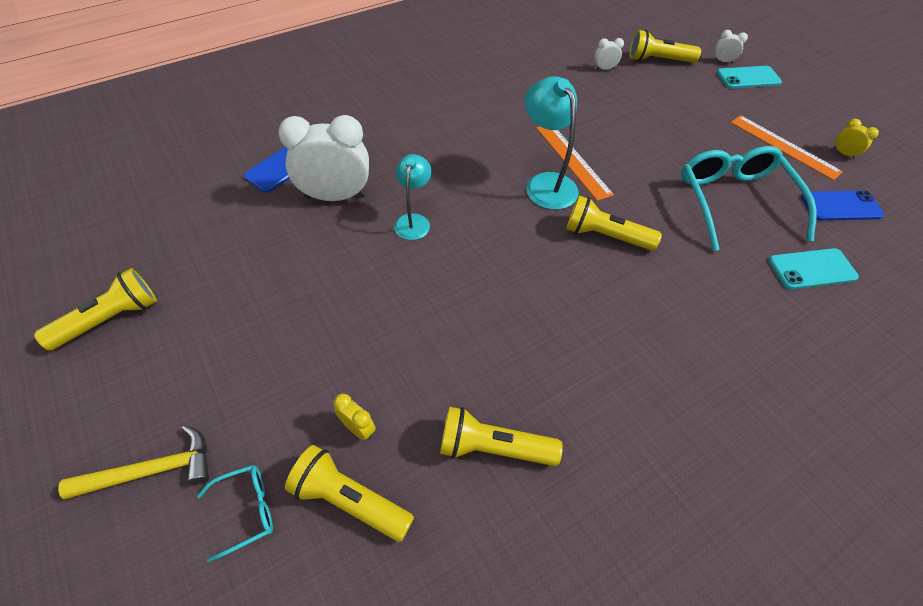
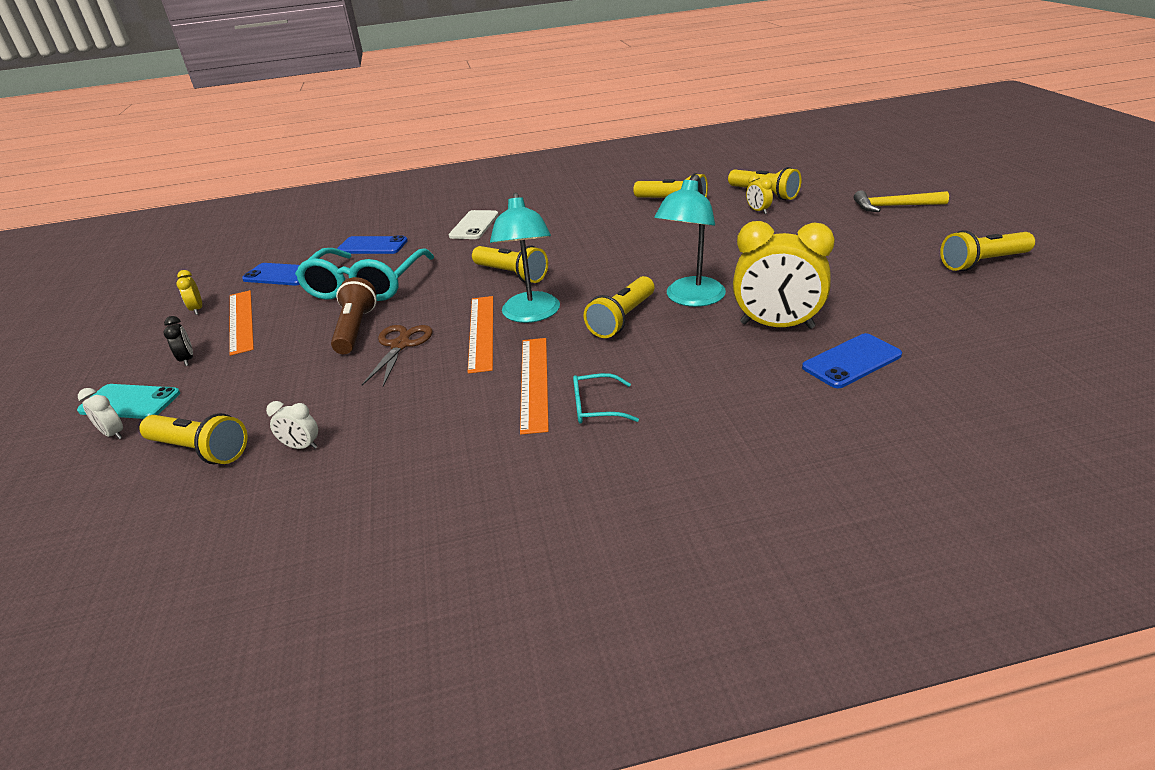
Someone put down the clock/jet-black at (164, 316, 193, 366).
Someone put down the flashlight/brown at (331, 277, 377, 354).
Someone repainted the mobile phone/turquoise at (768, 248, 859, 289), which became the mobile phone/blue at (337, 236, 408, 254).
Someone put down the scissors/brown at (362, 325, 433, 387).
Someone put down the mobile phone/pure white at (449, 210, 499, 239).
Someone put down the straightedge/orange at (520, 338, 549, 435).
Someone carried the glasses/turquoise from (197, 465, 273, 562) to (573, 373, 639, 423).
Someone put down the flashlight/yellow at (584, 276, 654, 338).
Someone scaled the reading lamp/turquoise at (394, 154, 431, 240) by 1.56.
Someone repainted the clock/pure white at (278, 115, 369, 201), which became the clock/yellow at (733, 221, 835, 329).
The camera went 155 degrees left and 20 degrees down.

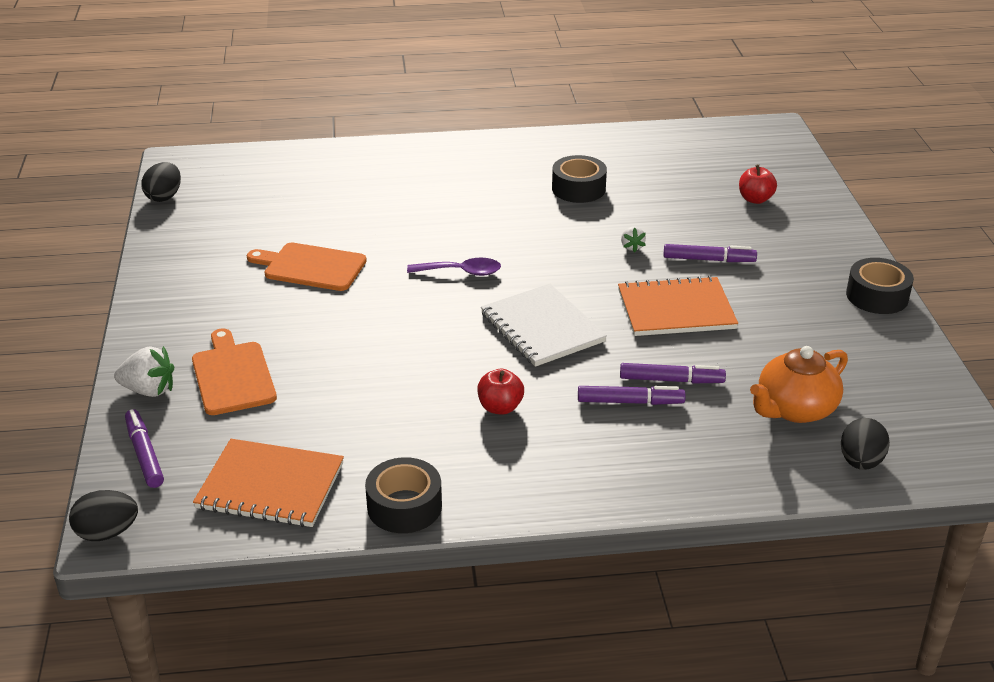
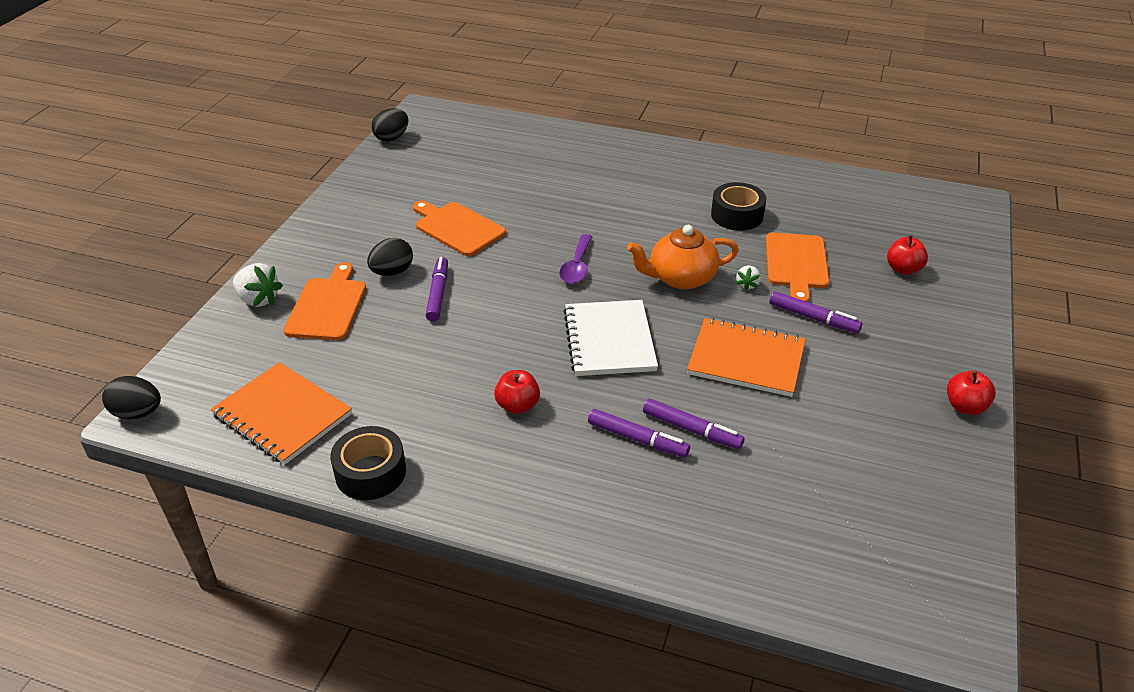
Someone carried the toy egg/jet-black from (841, 418, 890, 470) to (367, 238, 413, 276).
Someone carried the marker/royal purple from (125, 409, 164, 488) to (425, 257, 448, 322).
Someone rotated the teaspoon/royal purple at (407, 258, 501, 276) by 75 degrees clockwise.
Someone carried the tea pot/orange from (750, 346, 848, 423) to (627, 225, 739, 290).
Someone put down the chopping board/orange at (766, 232, 829, 302).
Someone swapped the sticky tape/jet-black at (846, 258, 914, 314) for the apple fruit/scarlet at (947, 371, 996, 415).
The camera went 25 degrees right and 5 degrees up.

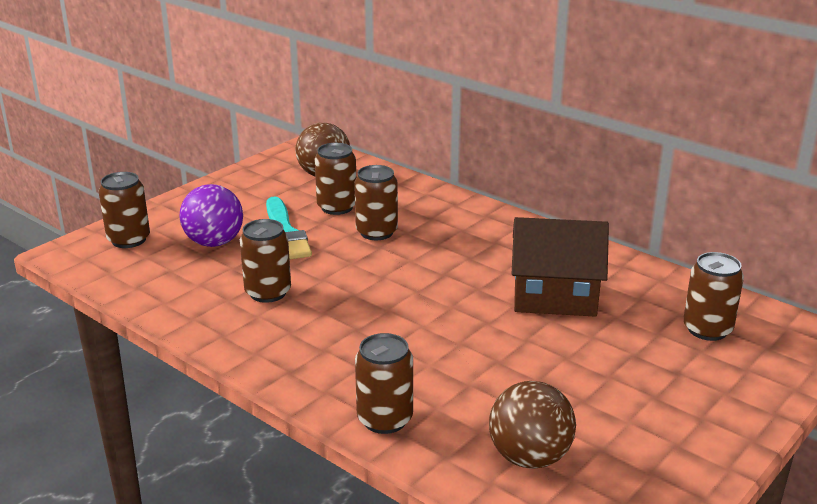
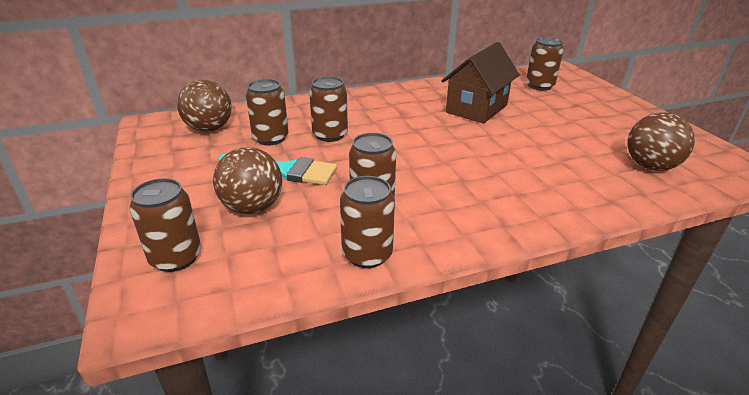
Someone repainted the sphere/royal purple at (180, 184, 243, 247), which became the sphere/brown at (213, 147, 282, 214).
Someone carried the soda can/brown from (355, 333, 413, 434) to (340, 176, 395, 268).
The camera went 60 degrees left and 5 degrees up.

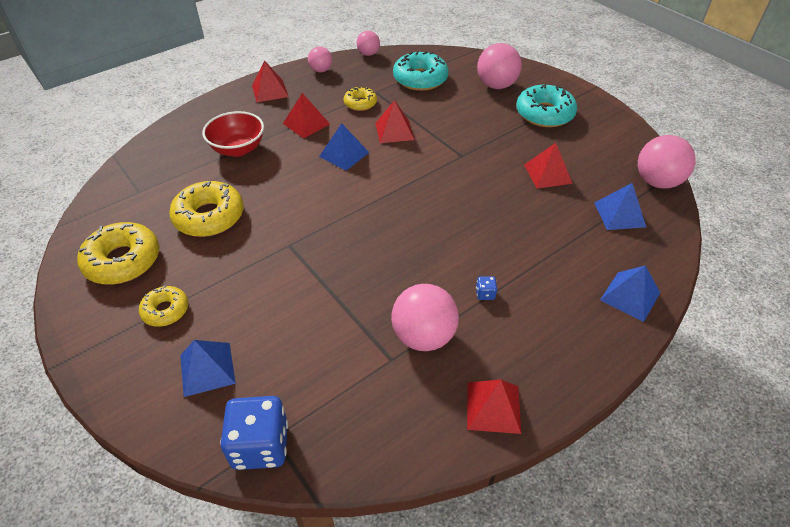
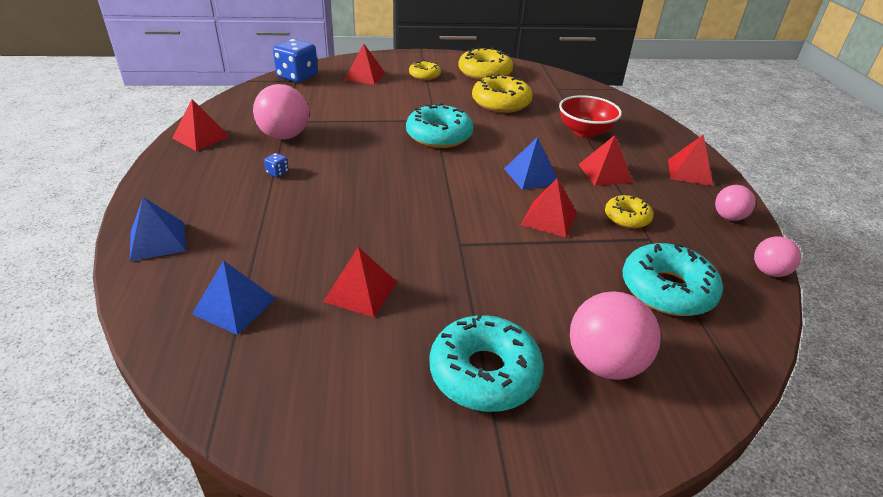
Someone repainted the pyramid shape/blue at (180, 340, 236, 397), which became the pyramid shape/scarlet at (344, 43, 385, 85).
Someone put down the doughnut/turquoise at (406, 103, 473, 148).
Someone took away the sphere/pink at (638, 135, 696, 189).
The camera went 120 degrees right and 10 degrees down.

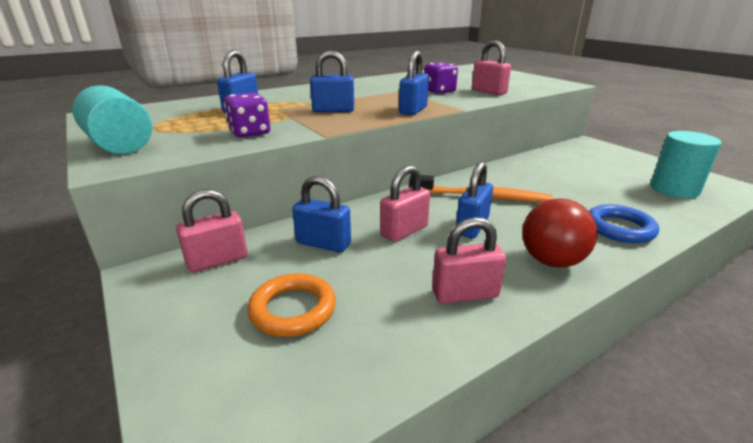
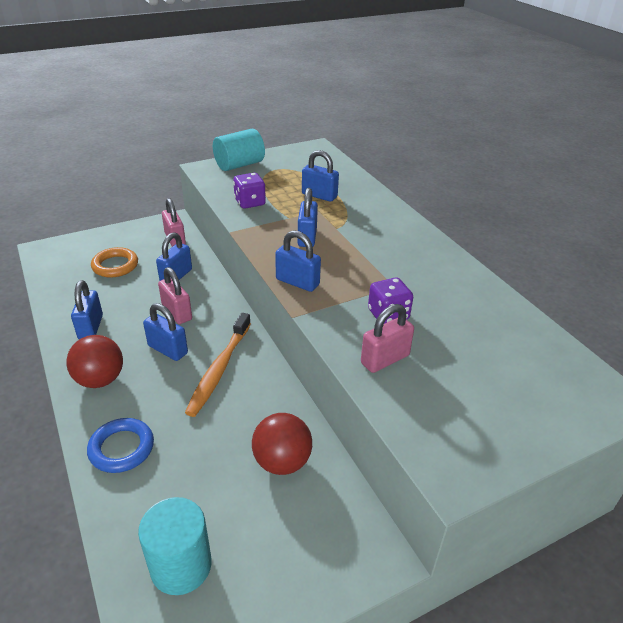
Someone repainted the padlock/pink at (432, 217, 506, 304), which became the padlock/blue at (71, 280, 103, 339).
Someone put down the sphere/scarlet at (252, 413, 312, 475).
The camera went 95 degrees right and 10 degrees up.

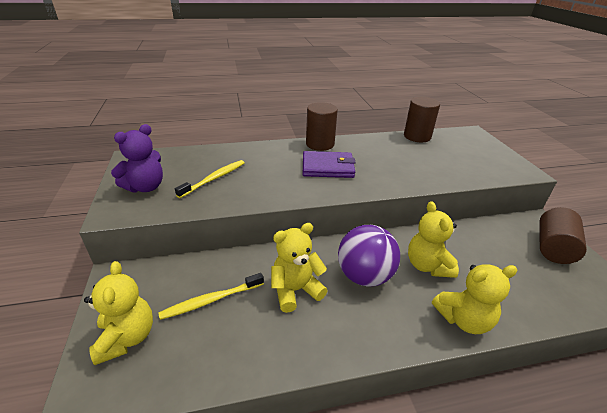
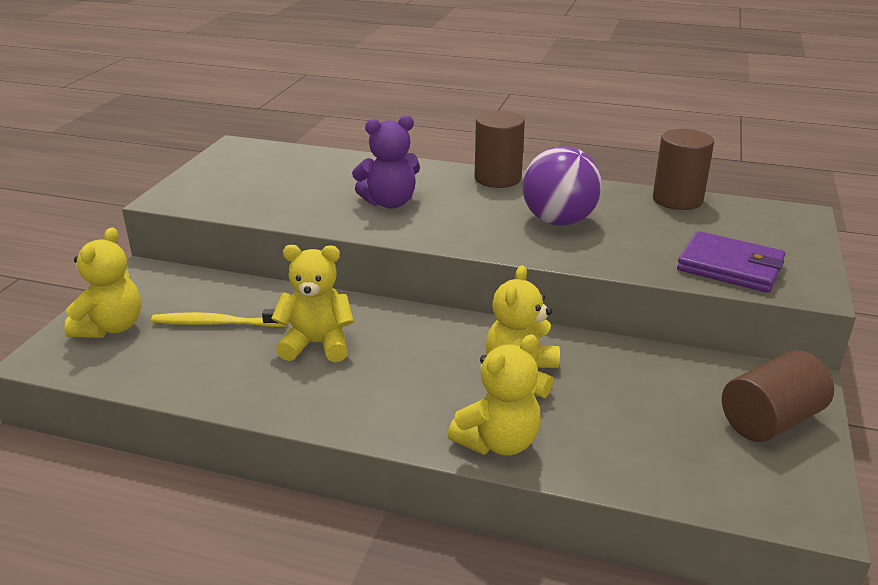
Someone carried the teddy/royal purple from (111, 124, 163, 193) to (352, 115, 420, 209).
Someone rotated the teddy/yellow at (432, 264, 517, 334) by 60 degrees counterclockwise.
Someone carried the sphere/royal purple from (338, 225, 400, 287) to (522, 146, 602, 226).
Someone carried the billfold/royal purple from (303, 151, 356, 178) to (677, 231, 786, 293).
Someone took away the dental brush/yellow at (175, 160, 244, 198).
The camera went 30 degrees right and 5 degrees down.

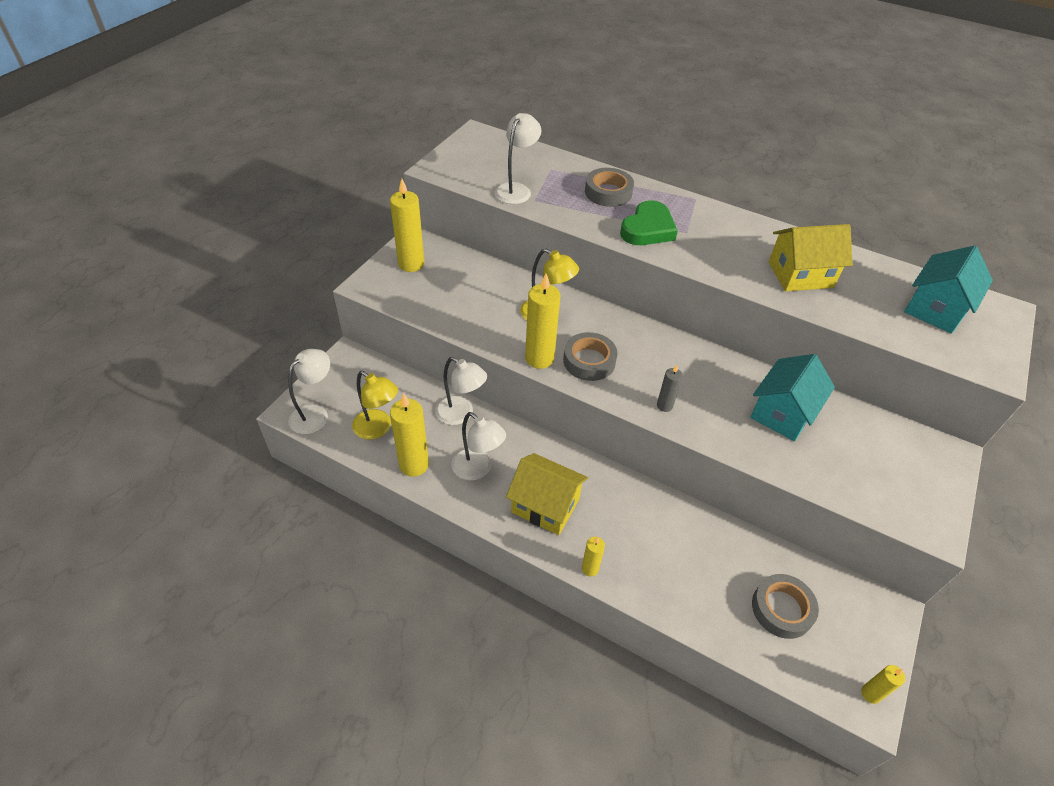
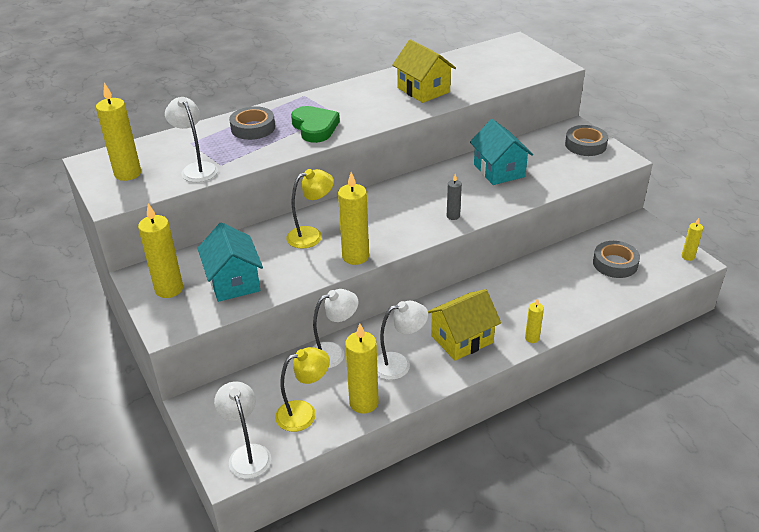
Someone put down the candle/yellow at (96, 83, 141, 181).
Someone carried the house/turquoise from (904, 246, 993, 334) to (197, 222, 263, 302).
Someone rotated the house/yellow at (769, 224, 853, 291) by 60 degrees counterclockwise.
Someone carried the sticky tape/gray from (563, 332, 617, 381) to (565, 125, 608, 156).
The camera went 55 degrees left and 10 degrees down.

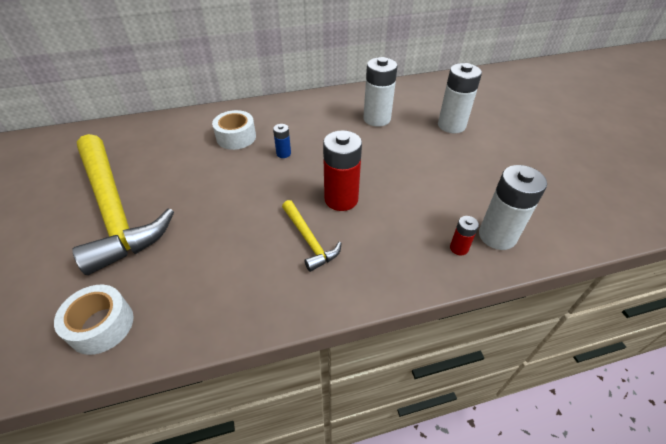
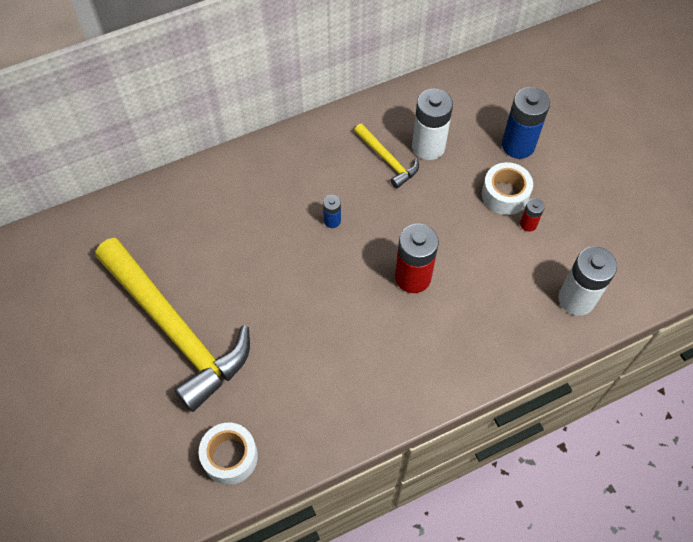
Someone carried the claw hammer/yellow from (282, 200, 342, 272) to (354, 124, 419, 189).
Someone carried the sticky tape/pure white from (212, 110, 256, 150) to (482, 162, 533, 215).
Someone repainted the battery/pure white at (438, 63, 482, 133), which became the battery/blue at (502, 87, 550, 159).
Someone carried the battery/scarlet from (450, 216, 479, 255) to (520, 198, 545, 232).
The camera went 10 degrees left and 15 degrees up.

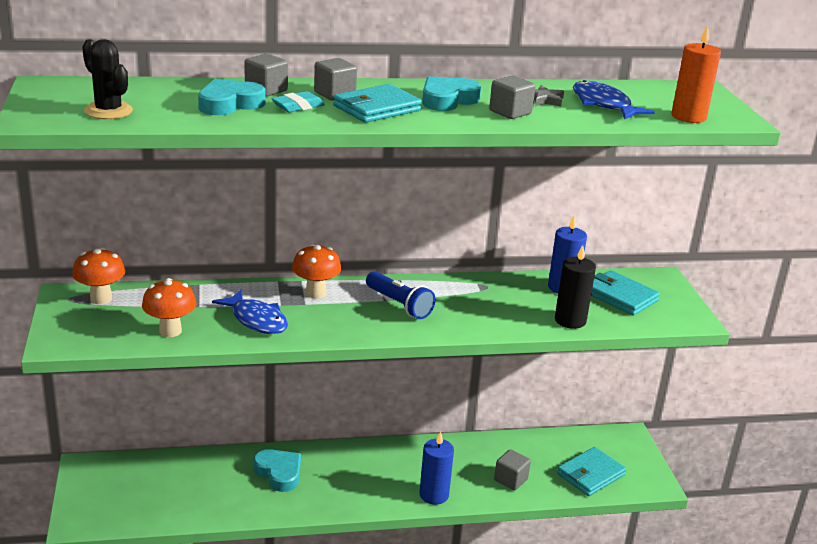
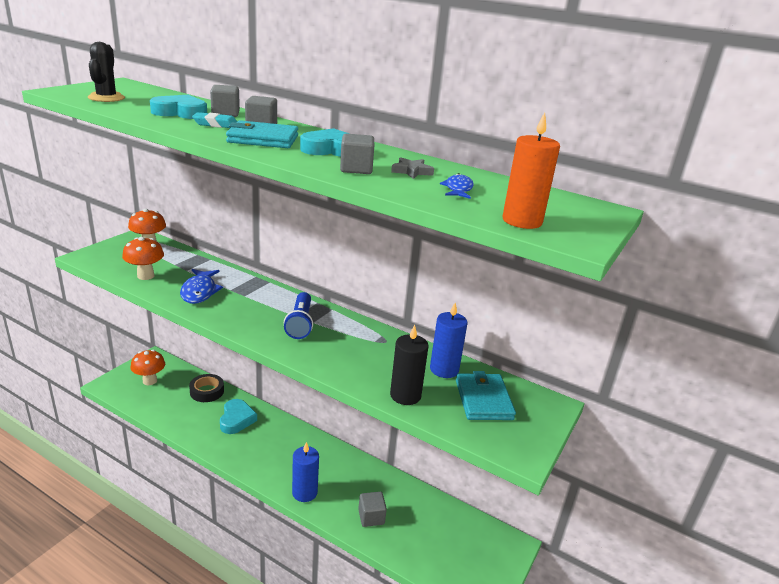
Someone carried the fungus/orange from (292, 244, 342, 299) to (131, 350, 165, 385).
Someone put down the sticky tape/jet-black at (189, 374, 224, 402).
Someone scaled the fish figure/blue at (573, 80, 655, 119) by 0.60.
Someone took away the billfold/turquoise at (557, 447, 626, 496).
The camera went 40 degrees right and 0 degrees up.

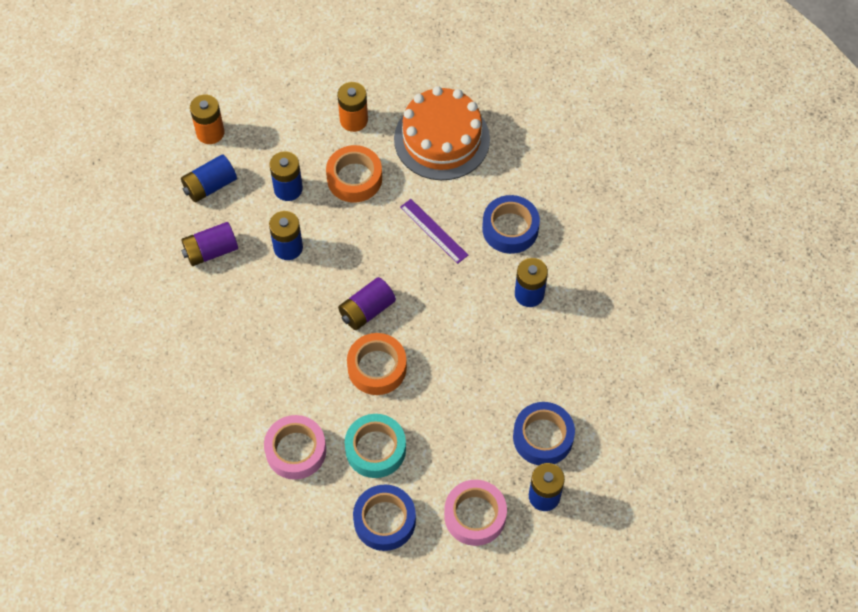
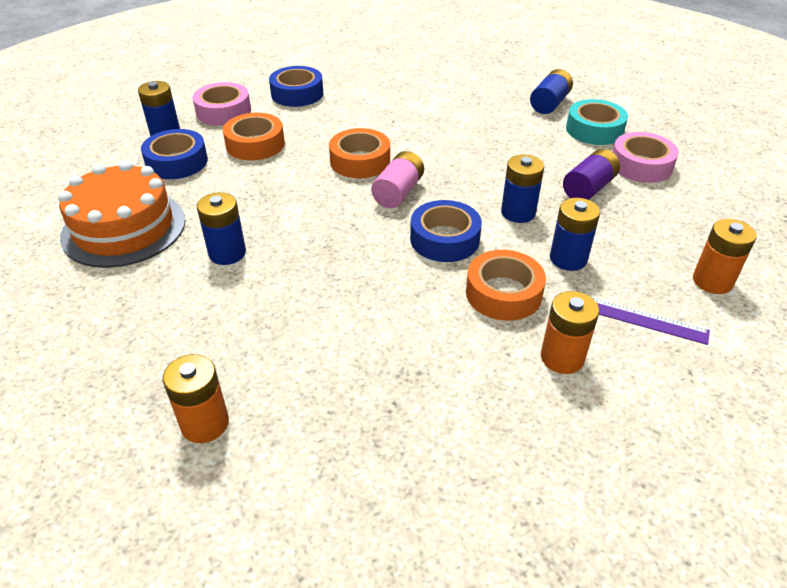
Someone carried the gateau/orange from (394, 86, 490, 180) to (58, 161, 186, 268).
Someone put down the battery/orange at (163, 354, 229, 443).
Someone put down the sticky tape/orange at (223, 113, 285, 161).
Someone repainted the battery/royal purple at (338, 277, 396, 330), which became the battery/pink at (371, 151, 424, 208).
Someone carried the sticky tape/blue from (482, 195, 540, 254) to (410, 200, 482, 262).
Someone carried the battery/blue from (181, 154, 237, 203) to (530, 69, 573, 114).
Someone carried the sticky tape/turquoise from (345, 414, 406, 478) to (566, 99, 628, 145).
Someone carried the straightedge/royal purple from (400, 199, 468, 264) to (593, 298, 710, 345).
Someone carried the sticky tape/pink from (264, 415, 326, 480) to (613, 132, 679, 183).
The camera went 155 degrees right and 20 degrees down.

